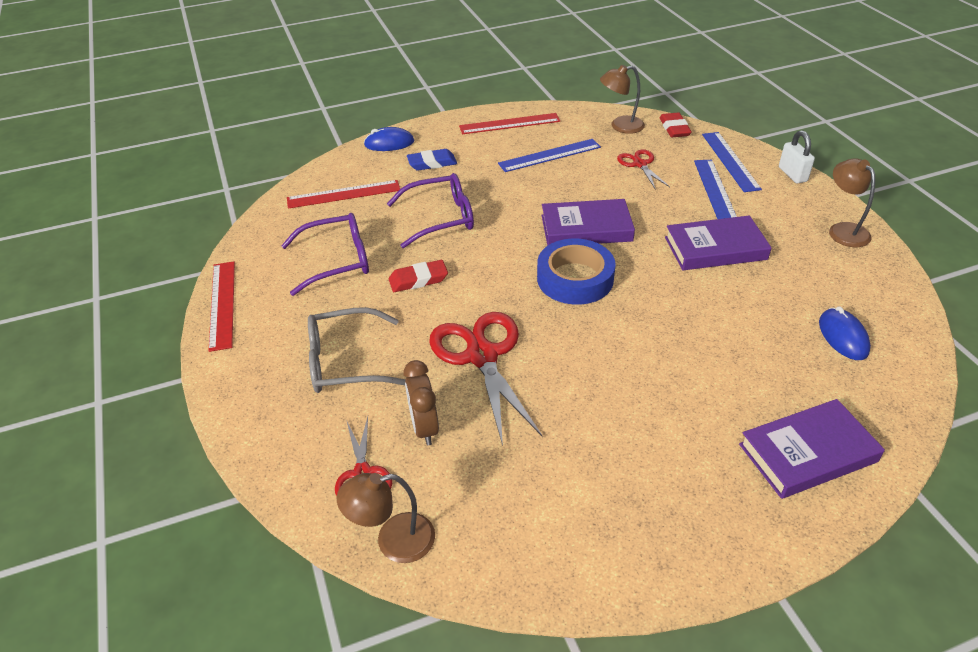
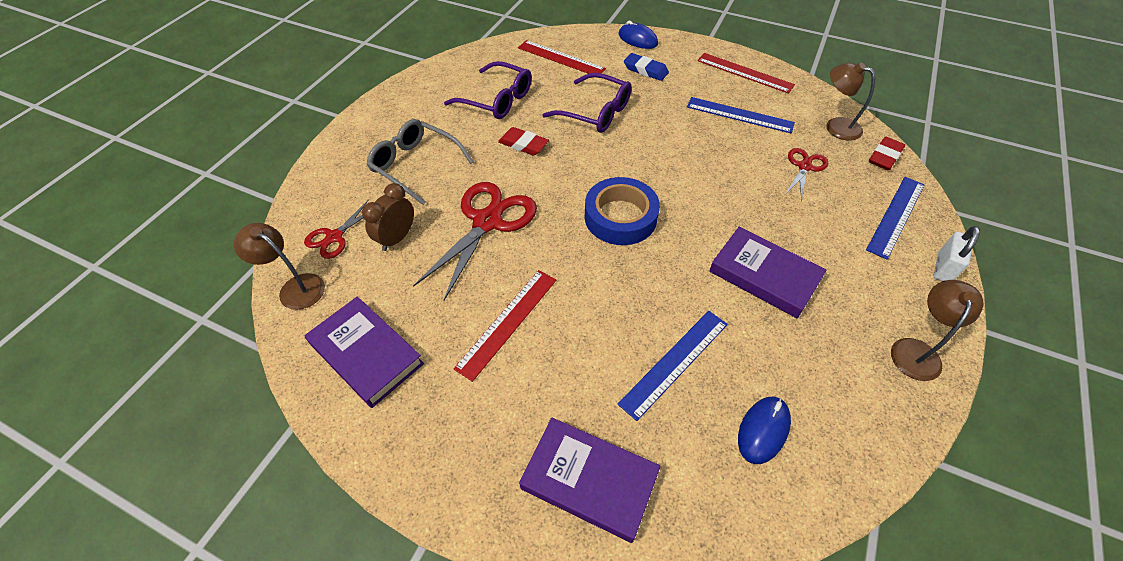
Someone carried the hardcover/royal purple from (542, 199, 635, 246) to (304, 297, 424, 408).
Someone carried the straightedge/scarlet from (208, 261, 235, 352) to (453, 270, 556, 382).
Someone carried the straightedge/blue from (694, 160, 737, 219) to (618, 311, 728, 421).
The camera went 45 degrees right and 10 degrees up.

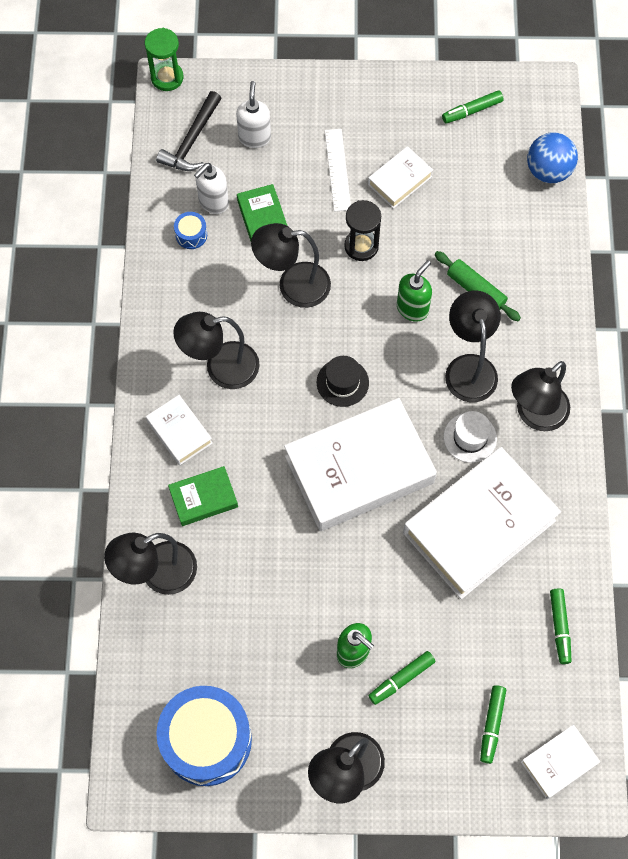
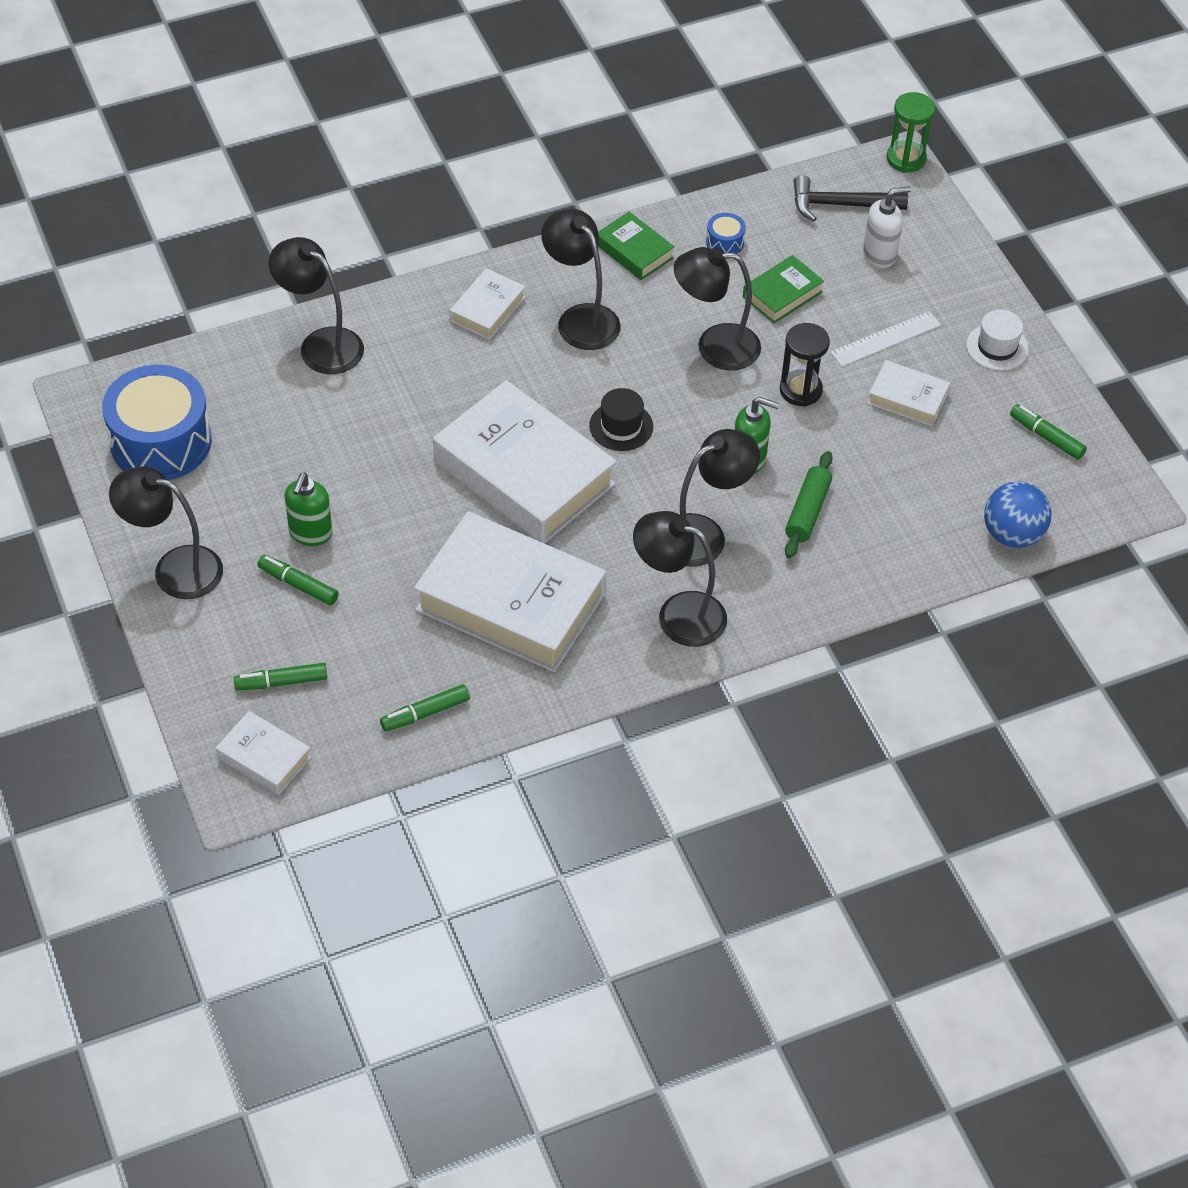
Someone carried the hardcover/leaf-green from (168, 466, 238, 526) to (598, 211, 675, 280).
Someone rotated the reading lamp/jet-black at (251, 223, 331, 308) by 60 degrees counterclockwise.
Someone carried the top hat/pure white from (444, 411, 497, 463) to (966, 310, 1029, 371).
Someone took away the soap pump/pure white at (194, 163, 229, 214).
The camera went 65 degrees right and 15 degrees down.

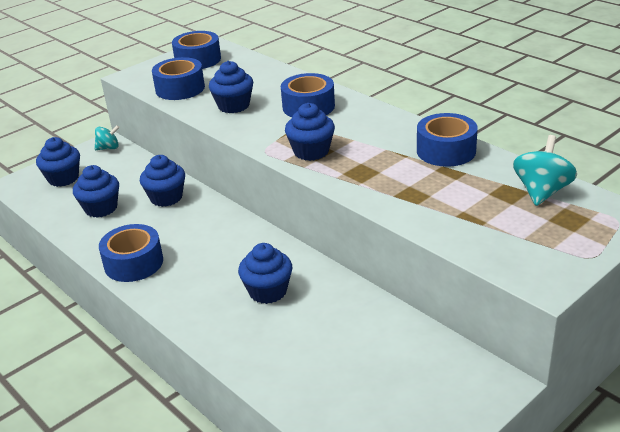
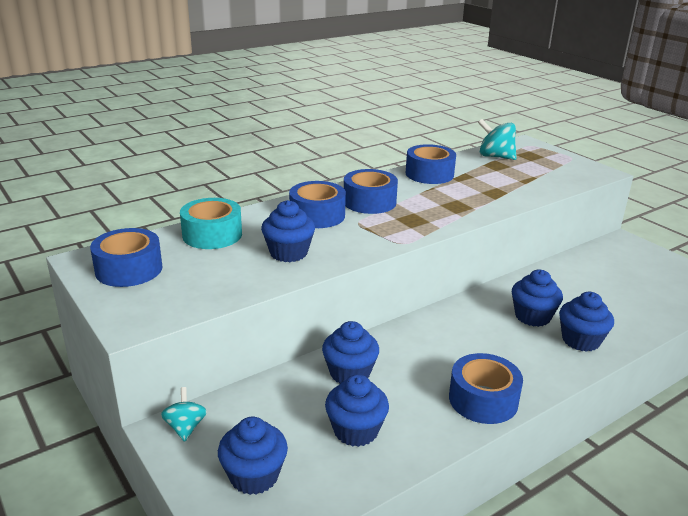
Someone put down the sticky tape/turquoise at (180, 198, 242, 249).
Someone carried the sticky tape/blue from (152, 57, 205, 100) to (344, 169, 398, 214).
Someone carried the muffin/blue from (285, 103, 335, 161) to (559, 292, 614, 352).
The camera went 85 degrees left and 5 degrees down.

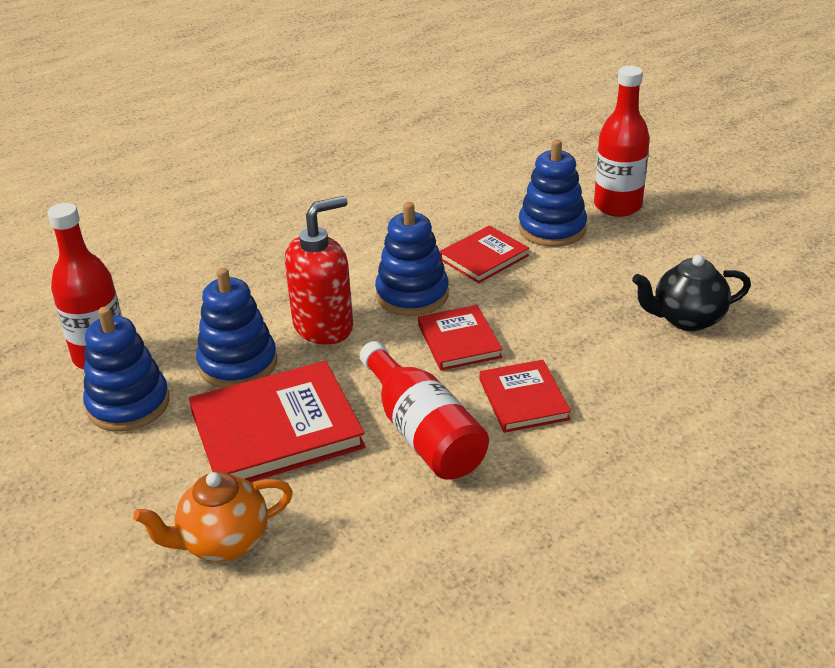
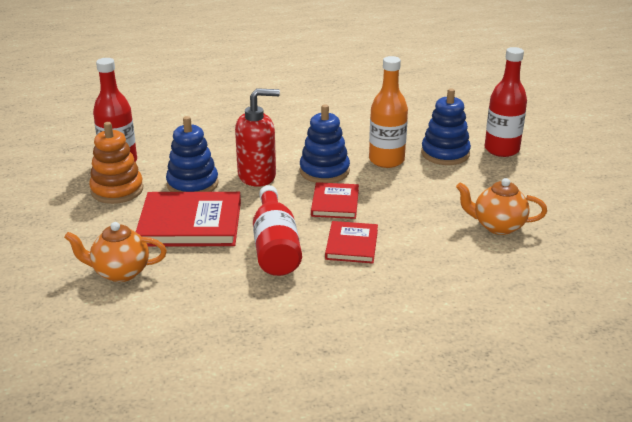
Someone repainted the ring stacker/blue at (83, 307, 170, 432), which became the ring stacker/orange at (89, 122, 143, 204).
Someone swapped the hardcover/scarlet at (439, 226, 529, 283) for the drink bottle/orange at (369, 56, 408, 168).
Someone repainted the tea pot/jet-black at (632, 255, 751, 331), which became the tea pot/orange at (456, 178, 547, 235).
The camera went 20 degrees right and 5 degrees down.

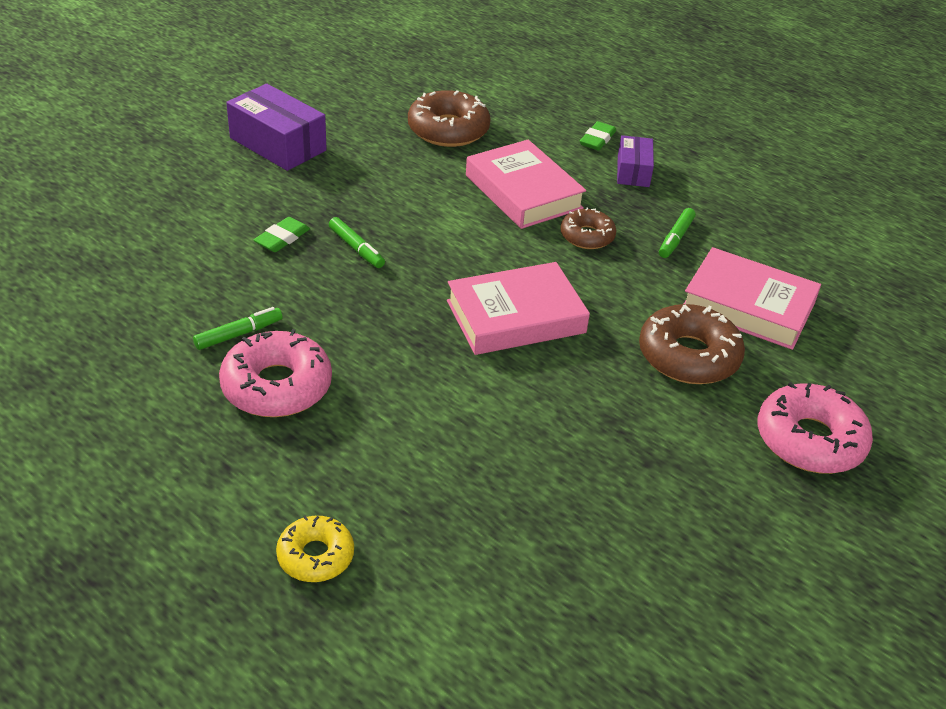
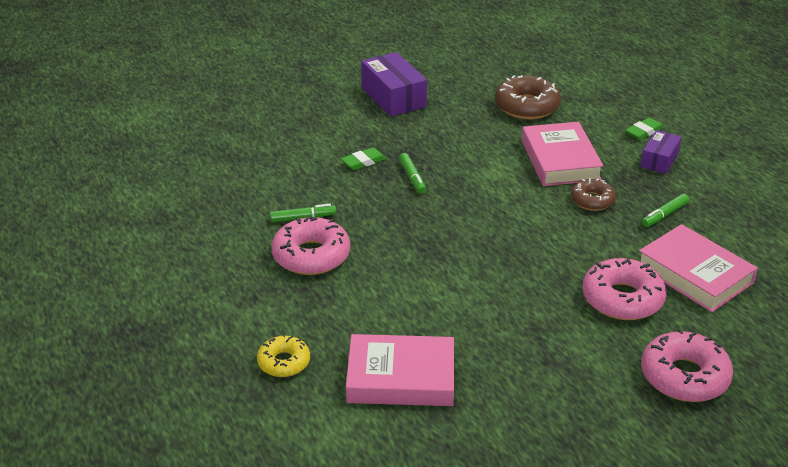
Someone carried the hardcover/pink from (447, 262, 590, 355) to (346, 334, 454, 406).
Someone repainted the doughnut/brown at (639, 304, 745, 384), which became the doughnut/pink at (582, 258, 667, 320).
The camera went 25 degrees right and 5 degrees down.

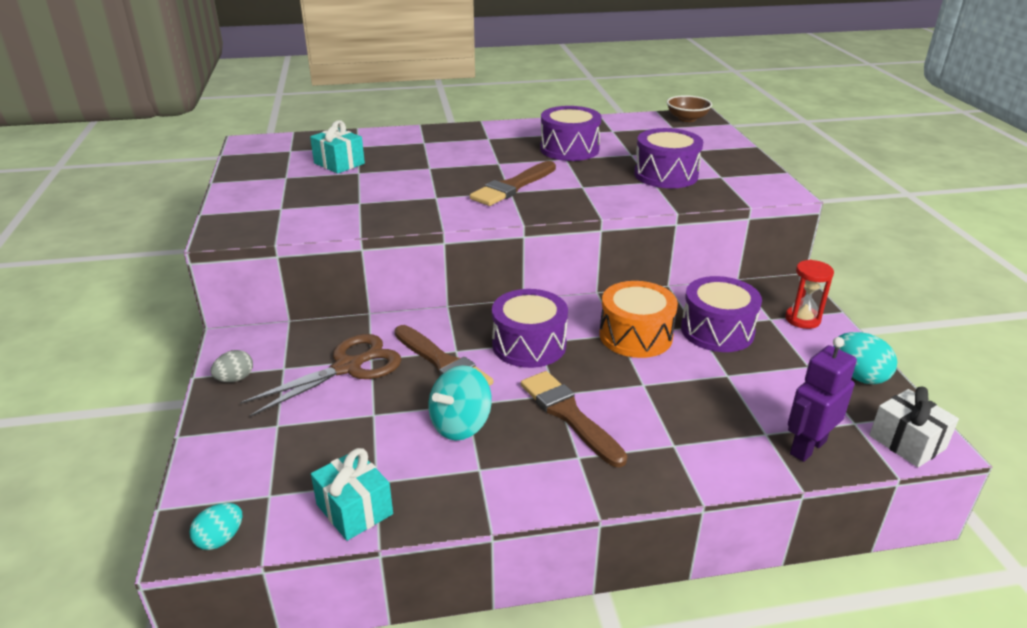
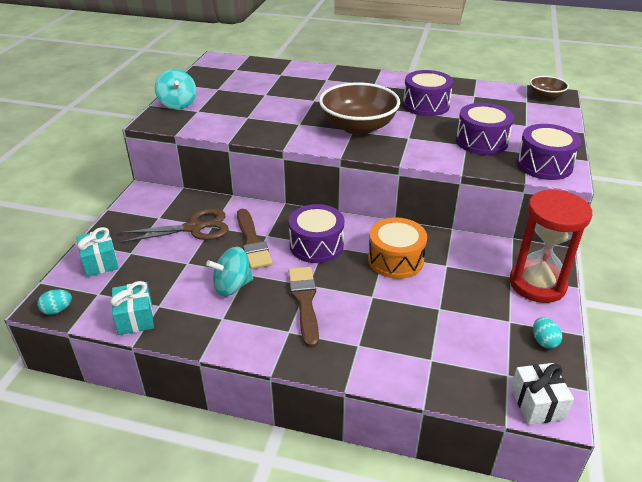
Someone carried the gift/turquoise from (310, 120, 365, 174) to (76, 227, 119, 277).
Someone put down the toy top/turquoise at (155, 69, 197, 109).
Someone swapped the paintbrush/brown at (470, 161, 556, 206) for the deep dish/brown at (319, 82, 400, 135).
Someone scaled the hourglass/scarlet at (785, 260, 834, 329) by 1.96.
Someone carried the snare drum/royal purple from (681, 276, 762, 352) to (517, 124, 581, 180).
Someone scaled the toy egg/turquoise at (834, 332, 897, 384) by 0.66.
Someone took away the toy egg/gray at (210, 350, 253, 382).
Someone took away the robot figure/royal purple at (788, 337, 857, 462).
The camera went 25 degrees right and 5 degrees up.

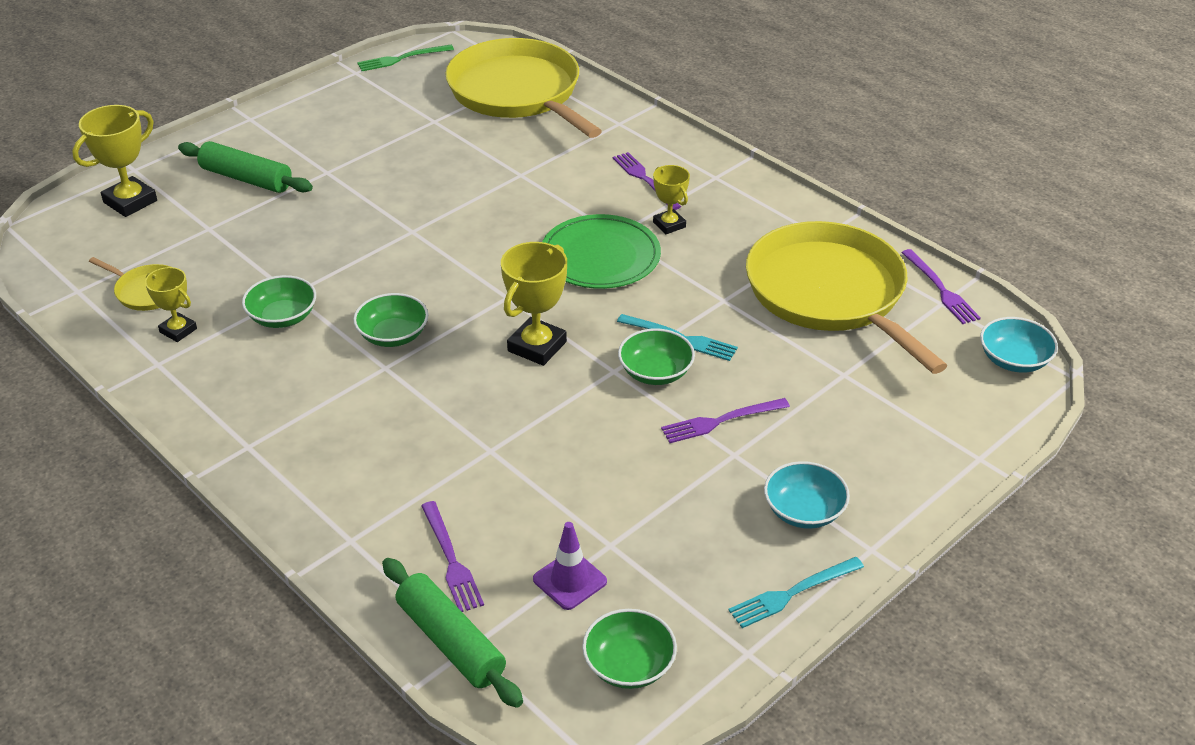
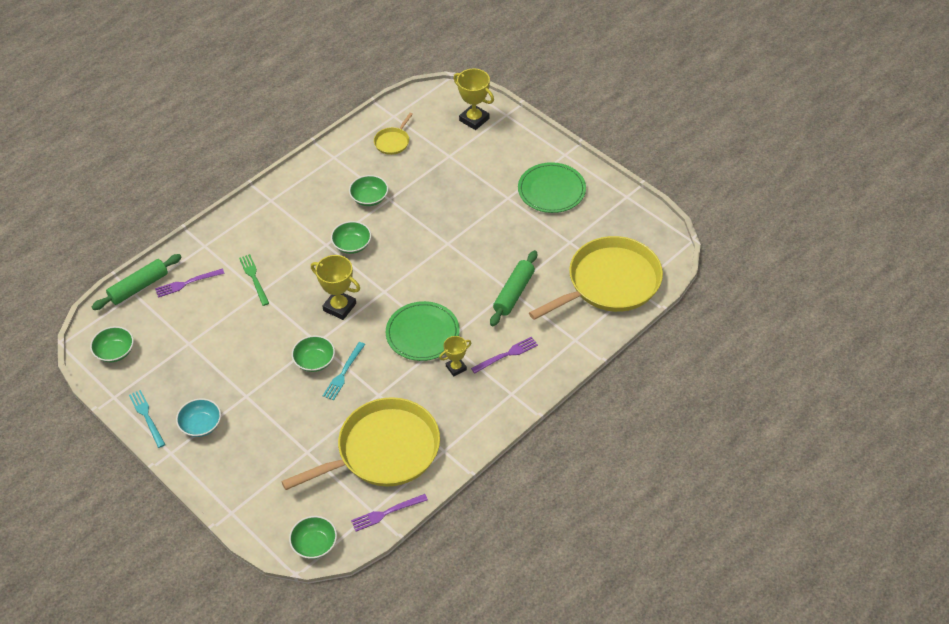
Someone carried the table fork/leaf-green from (357, 45, 454, 71) to (239, 254, 269, 306).
Someone repainted the deep dish/turquoise at (980, 317, 1058, 373), which became the deep dish/leaf-green at (289, 516, 337, 559).
Someone carried the pastry roller/leaf-green from (178, 141, 313, 193) to (490, 250, 537, 326).
Someone put down the dinner plate/leaf-green at (518, 162, 586, 213).
Someone took away the award cup/yellow at (145, 267, 197, 342).
Someone took away the traffic cone/royal purple at (533, 522, 607, 610).
Someone took away the table fork/royal purple at (661, 398, 790, 443).
The camera went 90 degrees right and 10 degrees up.

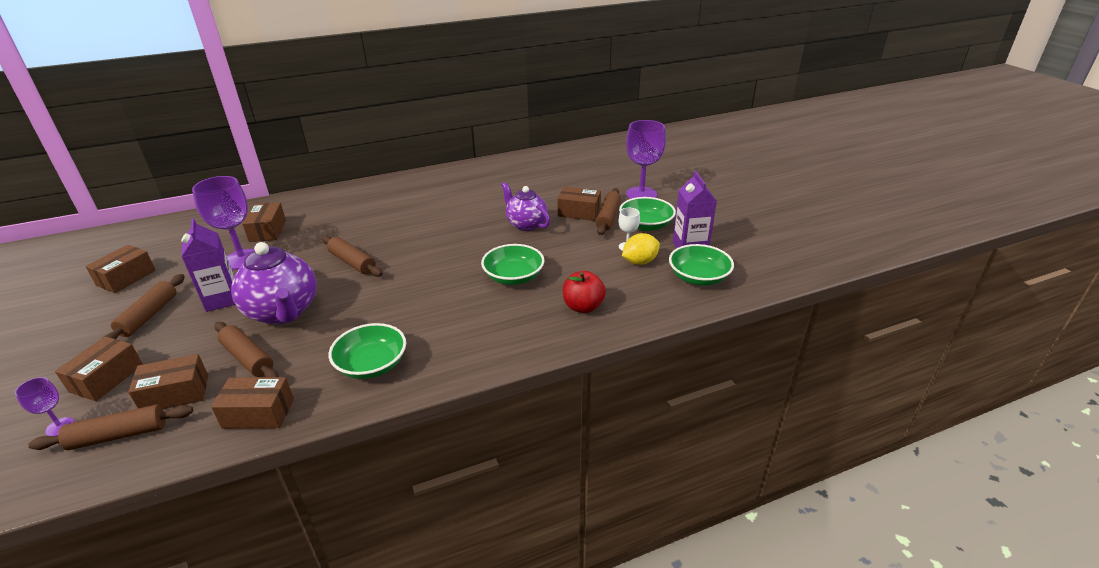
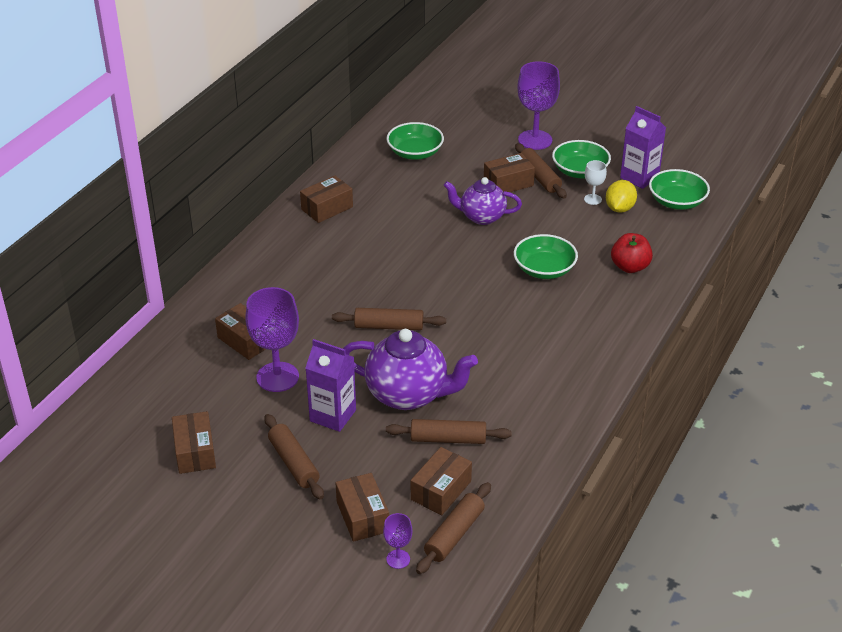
Someone carried the package/brown from (211, 377, 294, 429) to (300, 176, 353, 223).
Someone carried the deep dish/leaf-green from (329, 323, 406, 379) to (386, 122, 444, 160).
The camera went 40 degrees left and 5 degrees up.

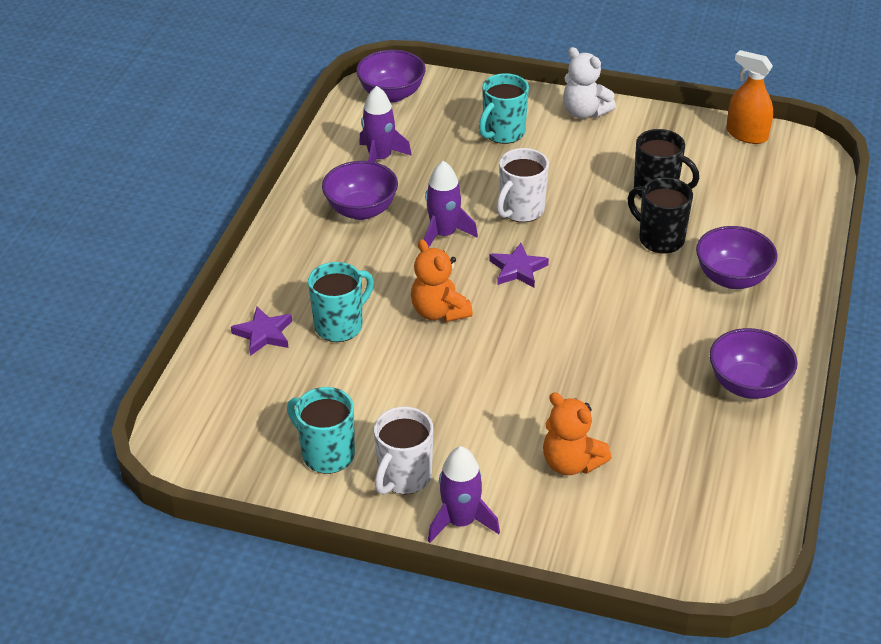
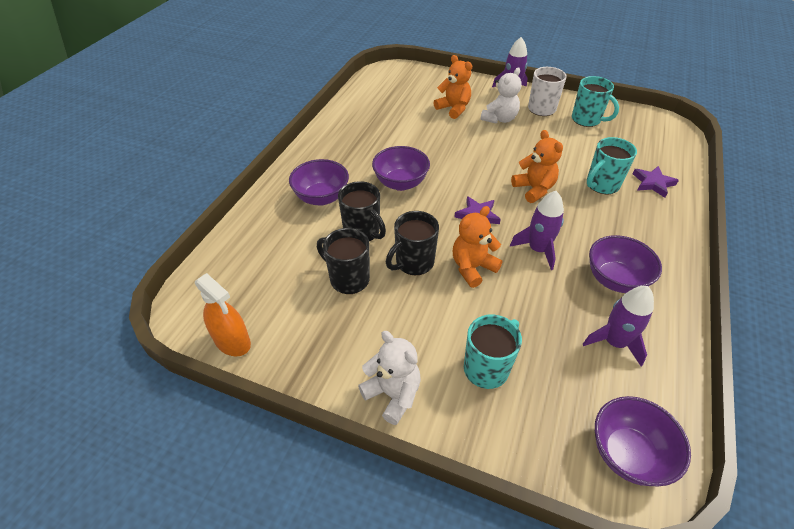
Someone carried the deep dish/royal purple from (710, 328, 797, 399) to (372, 146, 430, 191).
Someone put down the coffee mug/jet-black at (386, 211, 439, 275).
Someone swapped the coffee mug/pure white at (497, 148, 549, 222) for the teddy/orange at (453, 206, 502, 288).
Someone put down the teddy/pure white at (480, 67, 521, 124).
The camera went 175 degrees left and 5 degrees up.

